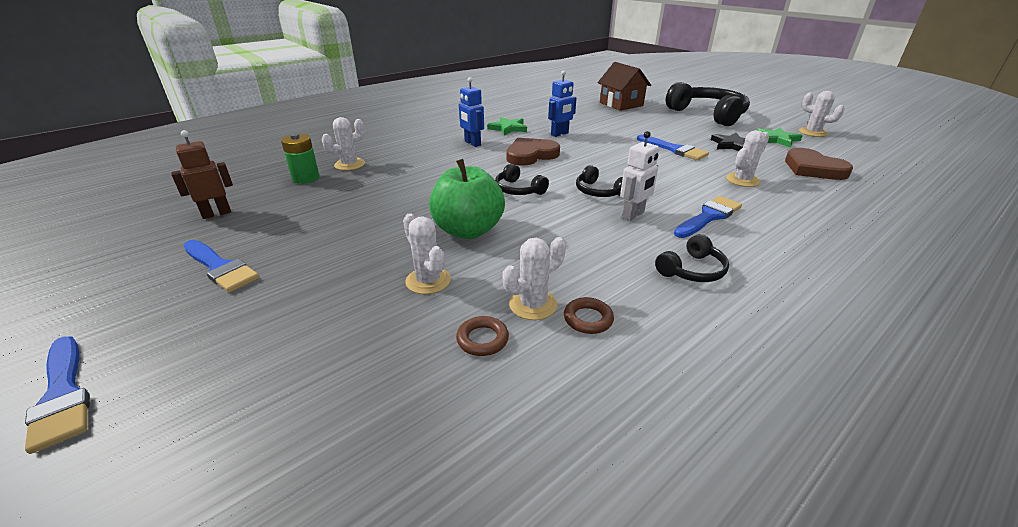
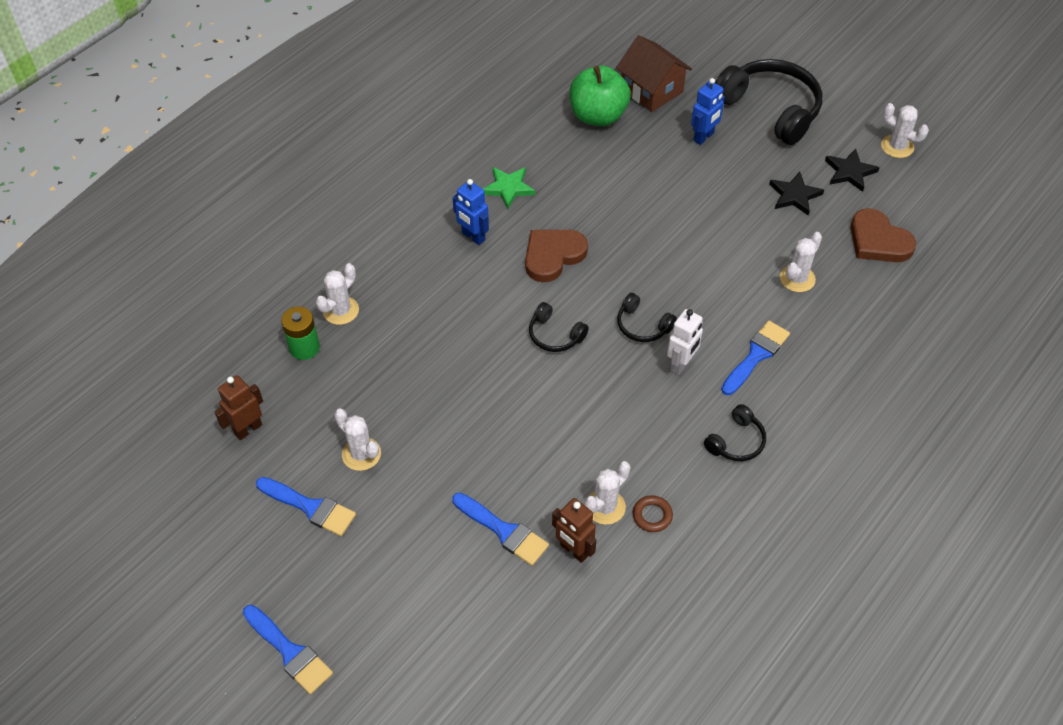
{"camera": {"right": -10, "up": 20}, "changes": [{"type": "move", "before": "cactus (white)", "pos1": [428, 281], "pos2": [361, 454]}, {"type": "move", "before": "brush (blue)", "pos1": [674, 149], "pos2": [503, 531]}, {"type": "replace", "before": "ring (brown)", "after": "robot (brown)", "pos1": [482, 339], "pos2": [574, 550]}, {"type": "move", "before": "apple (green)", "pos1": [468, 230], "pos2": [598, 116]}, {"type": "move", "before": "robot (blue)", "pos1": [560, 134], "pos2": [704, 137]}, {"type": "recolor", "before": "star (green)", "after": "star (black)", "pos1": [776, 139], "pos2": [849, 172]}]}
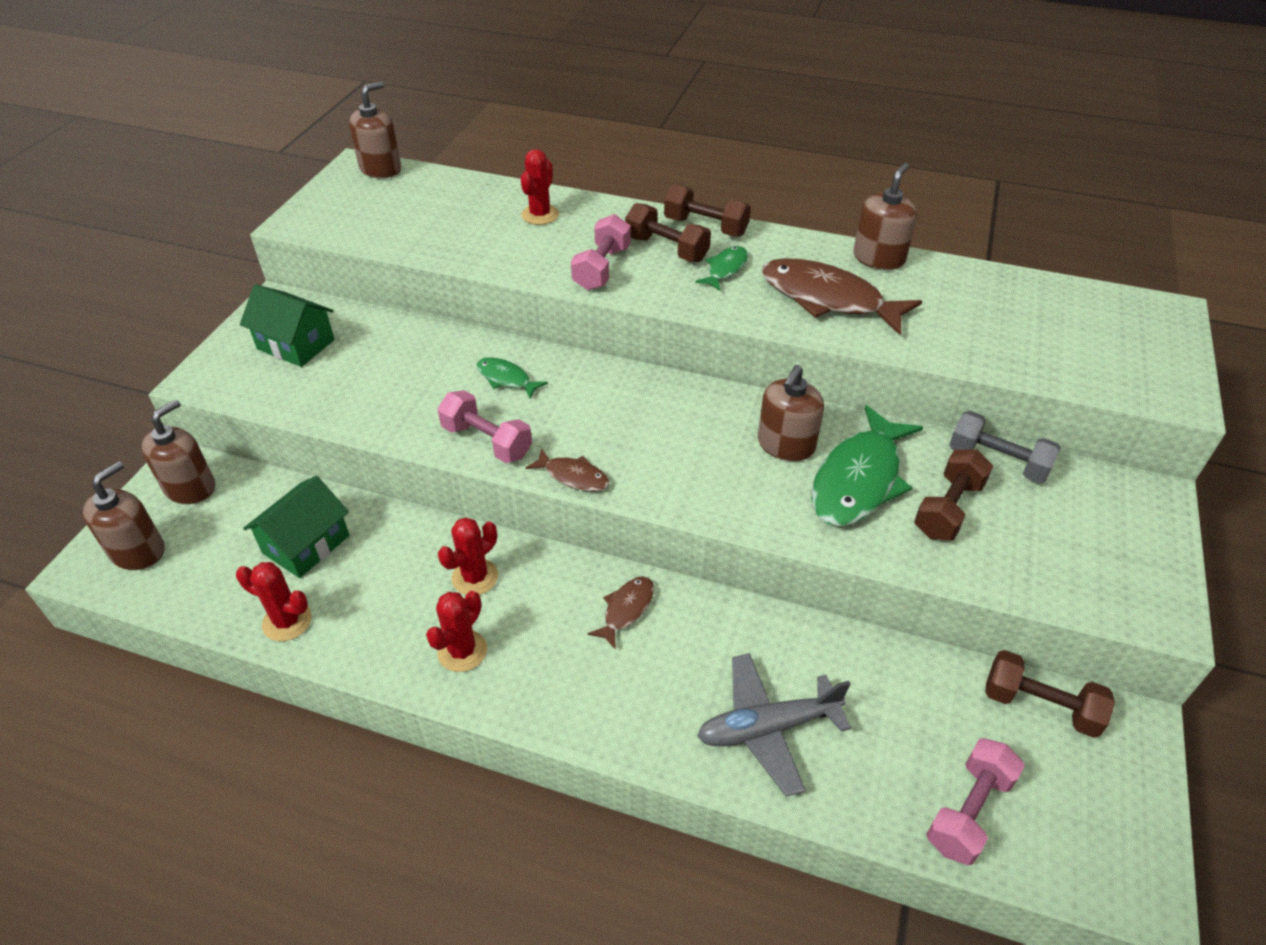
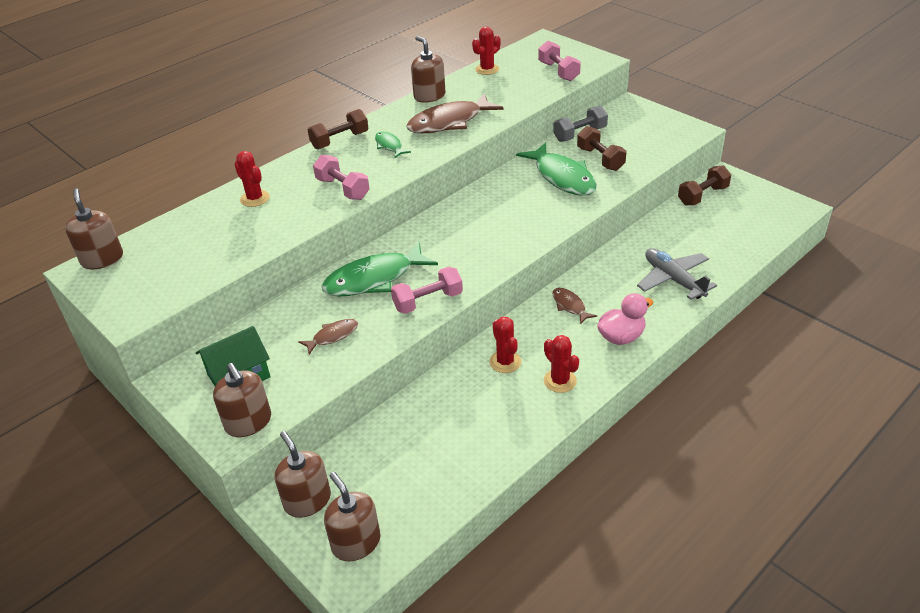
{"camera": {"right": -60, "up": -5}, "changes": [{"type": "move", "before": "soap dispenser (brown)", "pos1": [786, 445], "pos2": [248, 422]}, {"type": "move", "before": "fish (brown)", "pos1": [573, 476], "pos2": [332, 336]}, {"type": "resize", "before": "fish (green)", "pos1": [506, 379], "pos2": [374, 279], "scale": 2.03}, {"type": "move", "before": "cactus (red)", "pos1": [287, 621], "pos2": [487, 69]}, {"type": "move", "before": "dumbbell (pink)", "pos1": [968, 811], "pos2": [558, 71]}, {"type": "insert", "after": "duck (pink)", "pos2": [621, 337]}, {"type": "rotate", "before": "plane (grey)", "pos1": [768, 728], "pos2": [673, 280], "turn": 135}, {"type": "delete", "before": "house (green)", "pos1": [306, 544]}, {"type": "delete", "before": "dumbbell (brown)", "pos1": [667, 249]}]}
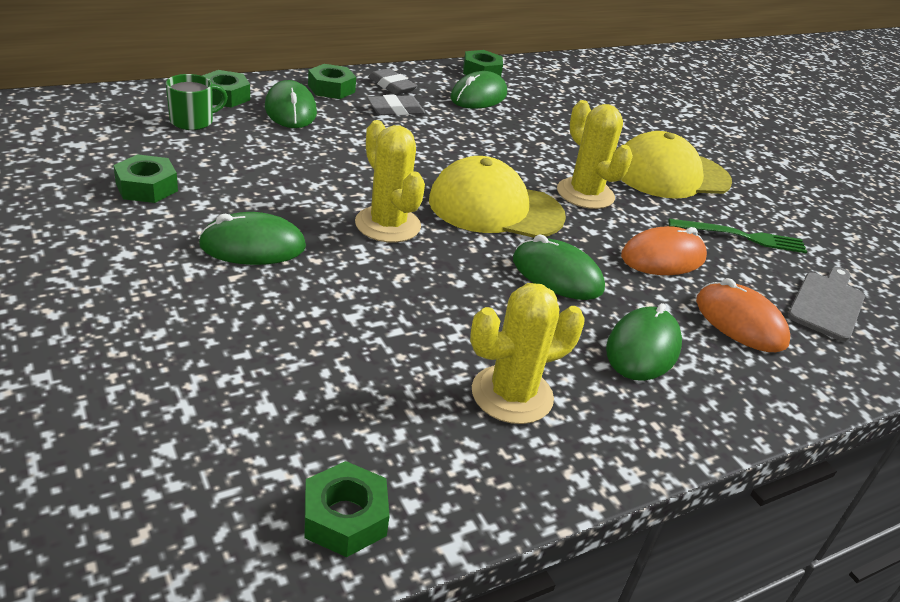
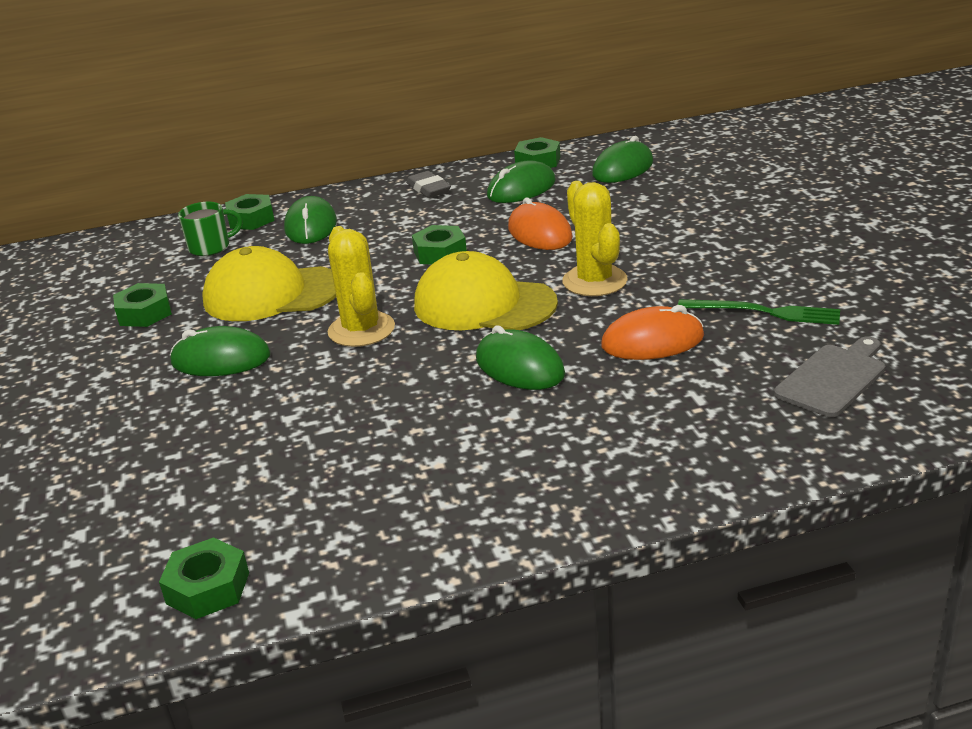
{"camera": {"right": 20, "up": -5}, "changes": [{"type": "move", "before": "cap (yellow)", "pos1": [670, 175], "pos2": [272, 294]}, {"type": "move", "before": "nut (green)", "pos1": [331, 88], "pos2": [440, 253]}, {"type": "move", "before": "mouse (orange)", "pos1": [740, 322], "pos2": [540, 233]}, {"type": "move", "before": "mouse (green)", "pos1": [643, 348], "pos2": [623, 168]}, {"type": "delete", "before": "eraser (grey)", "pos1": [395, 110]}, {"type": "delete", "before": "cactus (yellow)", "pos1": [512, 395]}]}
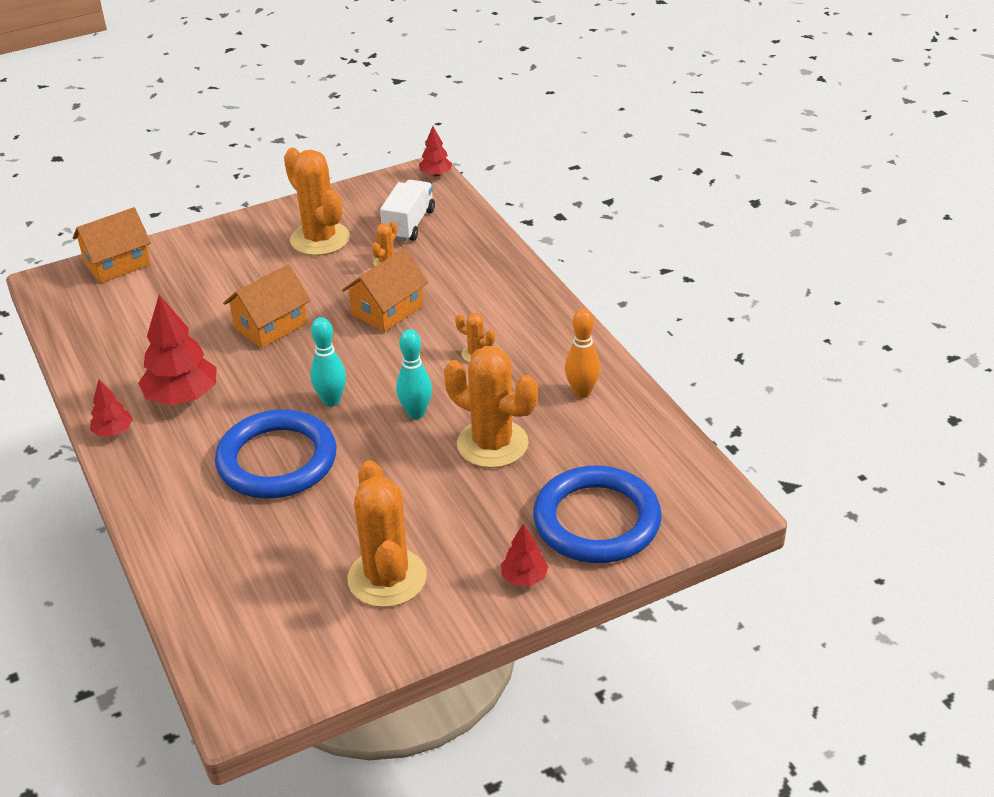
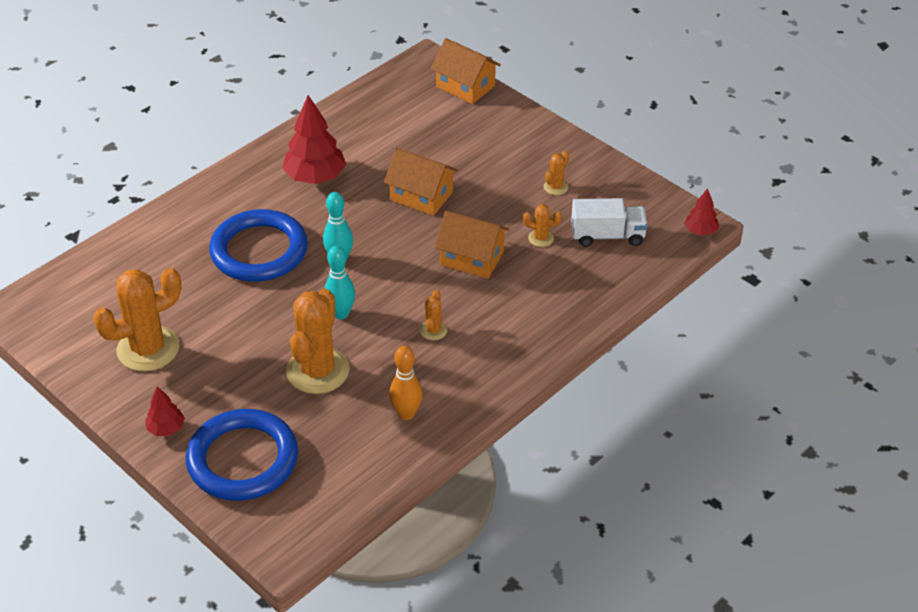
{"camera": {"right": 70, "up": 5}, "changes": [{"type": "resize", "before": "cactus (orange)", "pos1": [320, 239], "pos2": [555, 187], "scale": 0.45}, {"type": "delete", "before": "tree (red)", "pos1": [113, 432]}]}
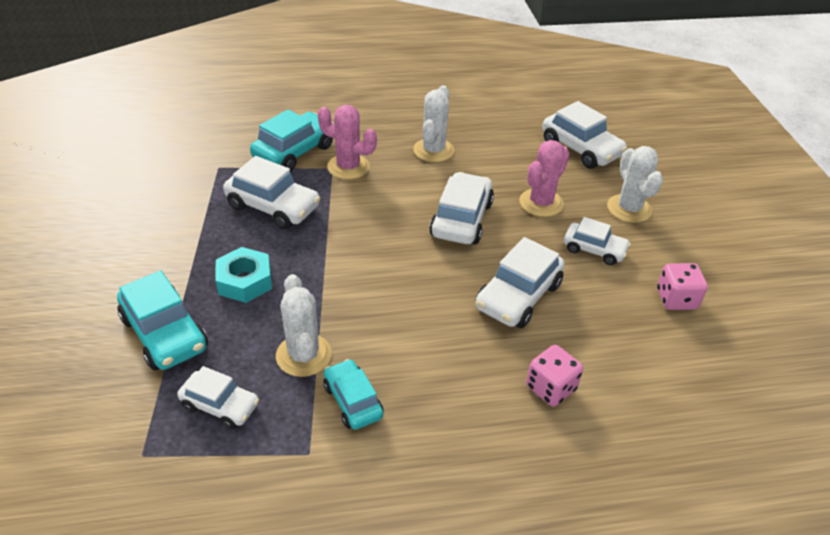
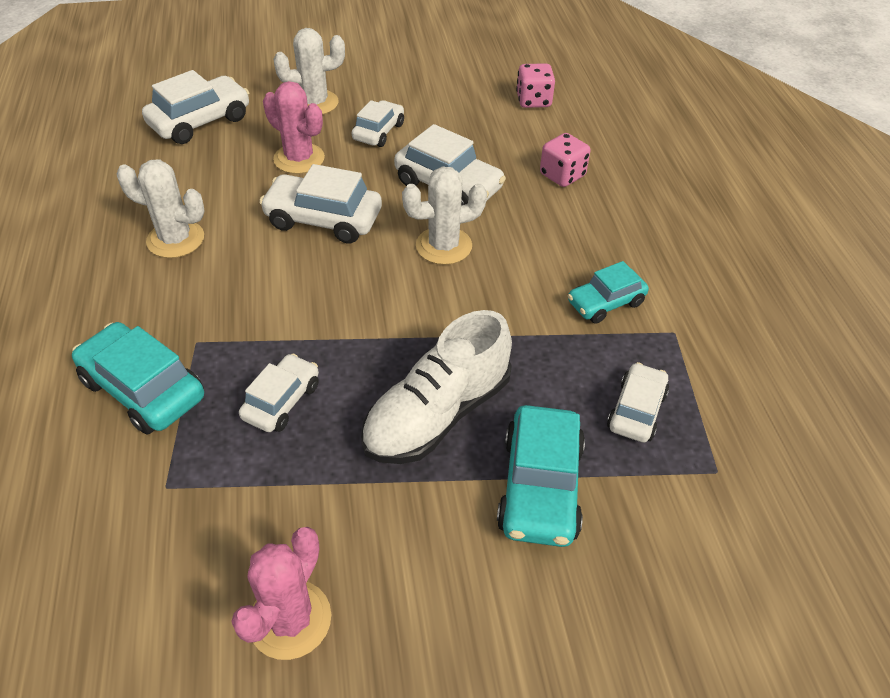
{"camera": {"right": -90, "up": 5}, "changes": [{"type": "move", "before": "cactus (pink)", "pos1": [348, 167], "pos2": [290, 619]}, {"type": "resize", "before": "car (white)", "pos1": [273, 207], "pos2": [282, 401], "scale": 0.64}, {"type": "replace", "before": "nut (turquoise)", "after": "shoe (white)", "pos1": [245, 281], "pos2": [437, 414]}, {"type": "move", "before": "cactus (white)", "pos1": [303, 355], "pos2": [444, 246]}, {"type": "rotate", "before": "car (turquoise)", "pos1": [164, 334], "pos2": [540, 487], "turn": 135}, {"type": "move", "before": "dice (pink)", "pos1": [676, 299], "pos2": [533, 101]}]}
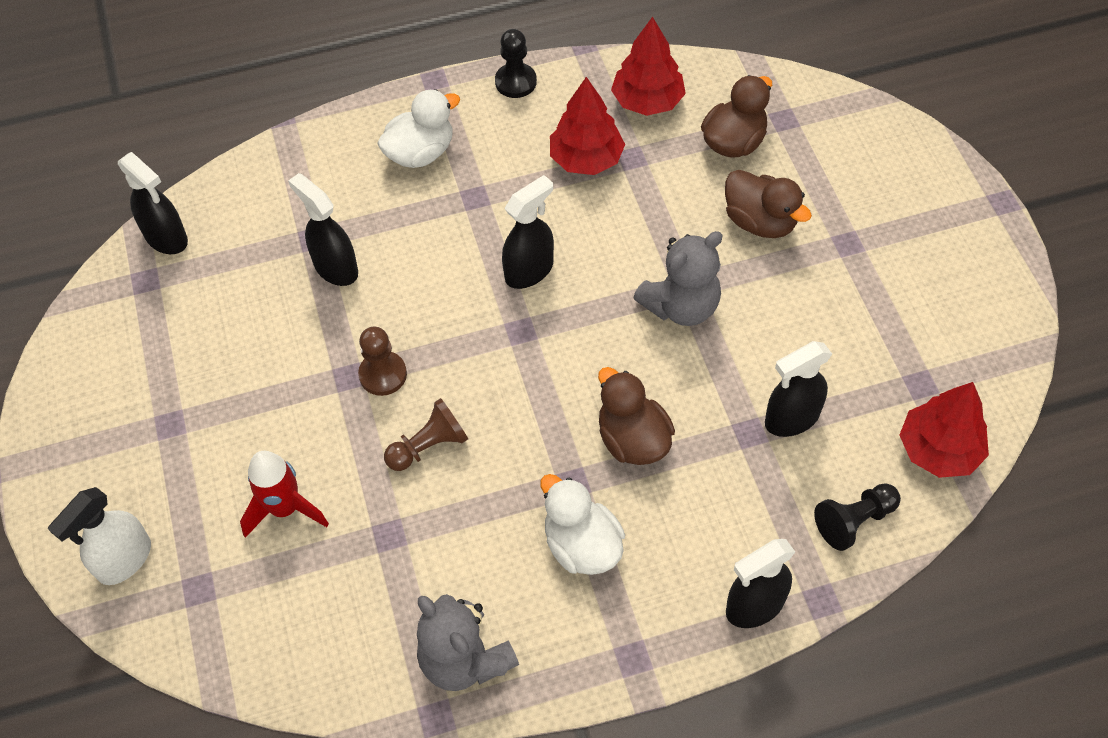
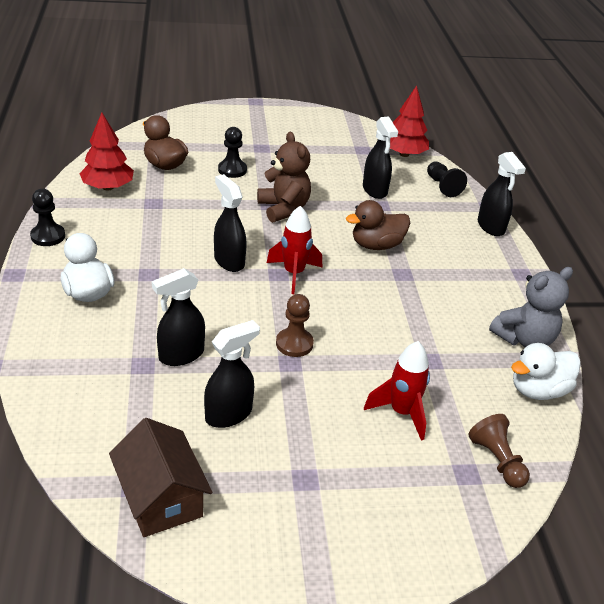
{"camera": {"right": -85, "up": -20}, "changes": [{"type": "insert", "after": "house (brown)", "pos2": [161, 498]}, {"type": "move", "before": "spray bottle (black)", "pos1": [166, 238], "pos2": [229, 414]}, {"type": "replace", "before": "duck (brown)", "after": "pawn (black)", "pos1": [760, 222], "pos2": [232, 170]}, {"type": "recolor", "before": "teddy bear (grey)", "after": "teddy bear (brown)", "pos1": [681, 306], "pos2": [283, 209]}, {"type": "insert", "after": "rocket (red)", "pos2": [293, 274]}, {"type": "move", "before": "pawn (brown)", "pos1": [429, 446], "pos2": [497, 461]}, {"type": "move", "before": "duck (white)", "pos1": [582, 545], "pos2": [538, 390]}, {"type": "delete", "before": "spray bottle (white)", "pos1": [124, 560]}, {"type": "delete", "before": "tree (red)", "pos1": [586, 159]}]}
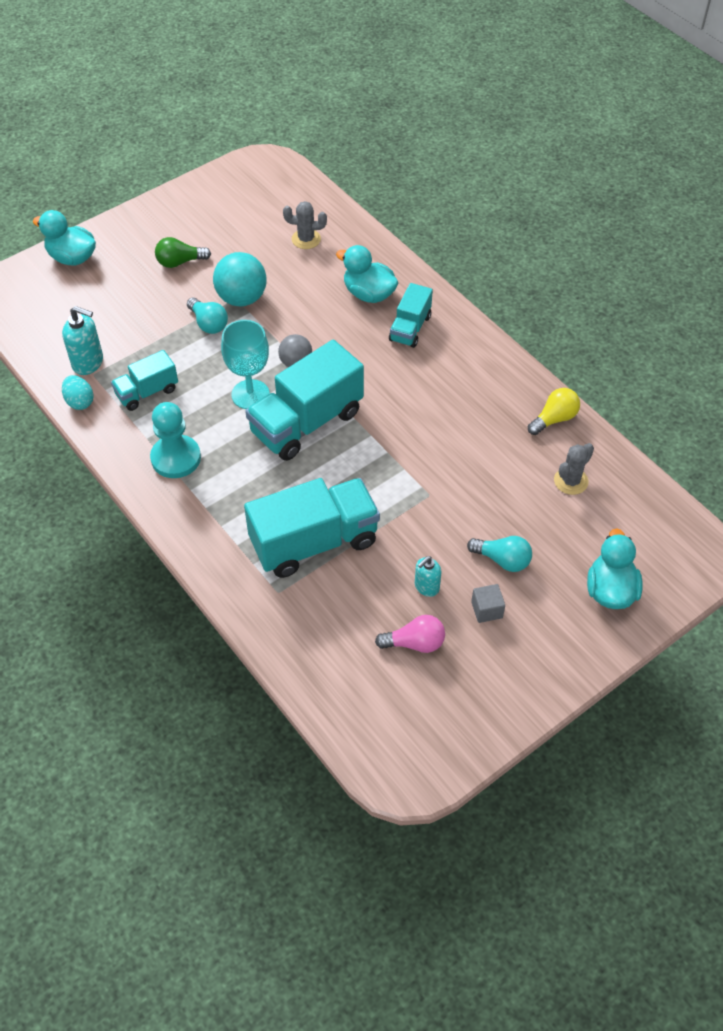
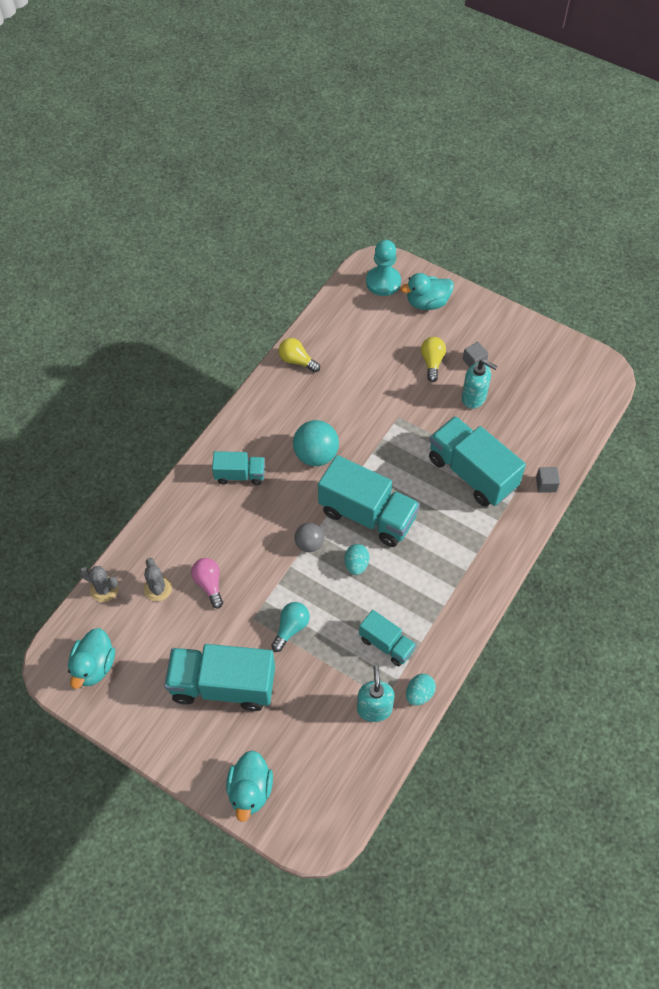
{"camera": {"right": -110, "up": 5}, "changes": [{"type": "move", "before": "duck (turquoise)", "pos1": [369, 294], "pos2": [94, 666]}, {"type": "move", "before": "cactus (grey)", "pos1": [571, 481], "pos2": [104, 589]}, {"type": "replace", "before": "light bulb (green)", "after": "truck (turquoise)", "pos1": [180, 262], "pos2": [223, 685]}, {"type": "move", "before": "light bulb (pink)", "pos1": [415, 643], "pos2": [209, 584]}, {"type": "move", "before": "ball (turquoise)", "pos1": [242, 298], "pos2": [316, 455]}, {"type": "replace", "before": "goblet (turquoise)", "after": "egg (turquoise)", "pos1": [250, 394], "pos2": [356, 564]}, {"type": "move", "before": "pawn (turquoise)", "pos1": [176, 458], "pos2": [383, 282]}, {"type": "recolor", "before": "light bulb (turquoise)", "after": "light bulb (yellow)", "pos1": [502, 560], "pos2": [432, 362]}, {"type": "resize", "before": "soap dispenser (turquoise)", "pos1": [426, 587], "pos2": [474, 397], "scale": 1.56}, {"type": "insert", "after": "cube (grey)", "pos2": [546, 484]}]}
